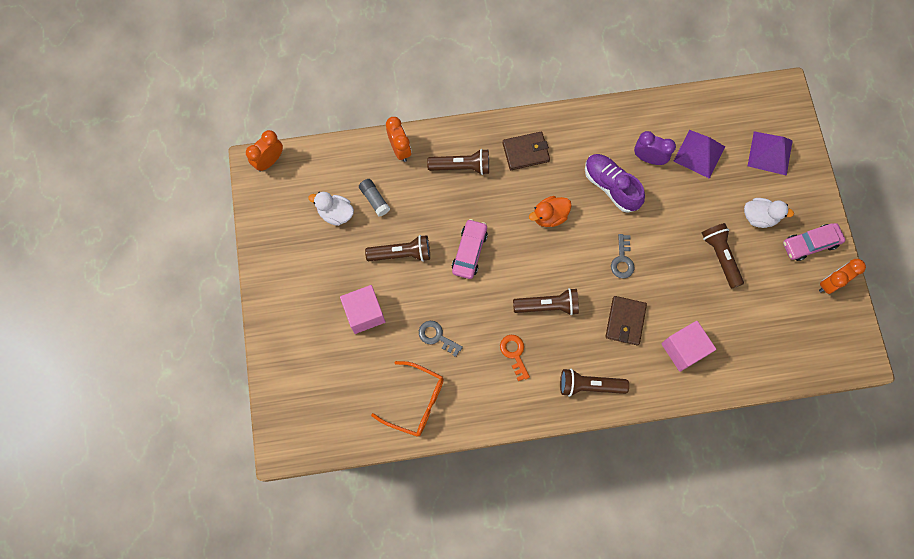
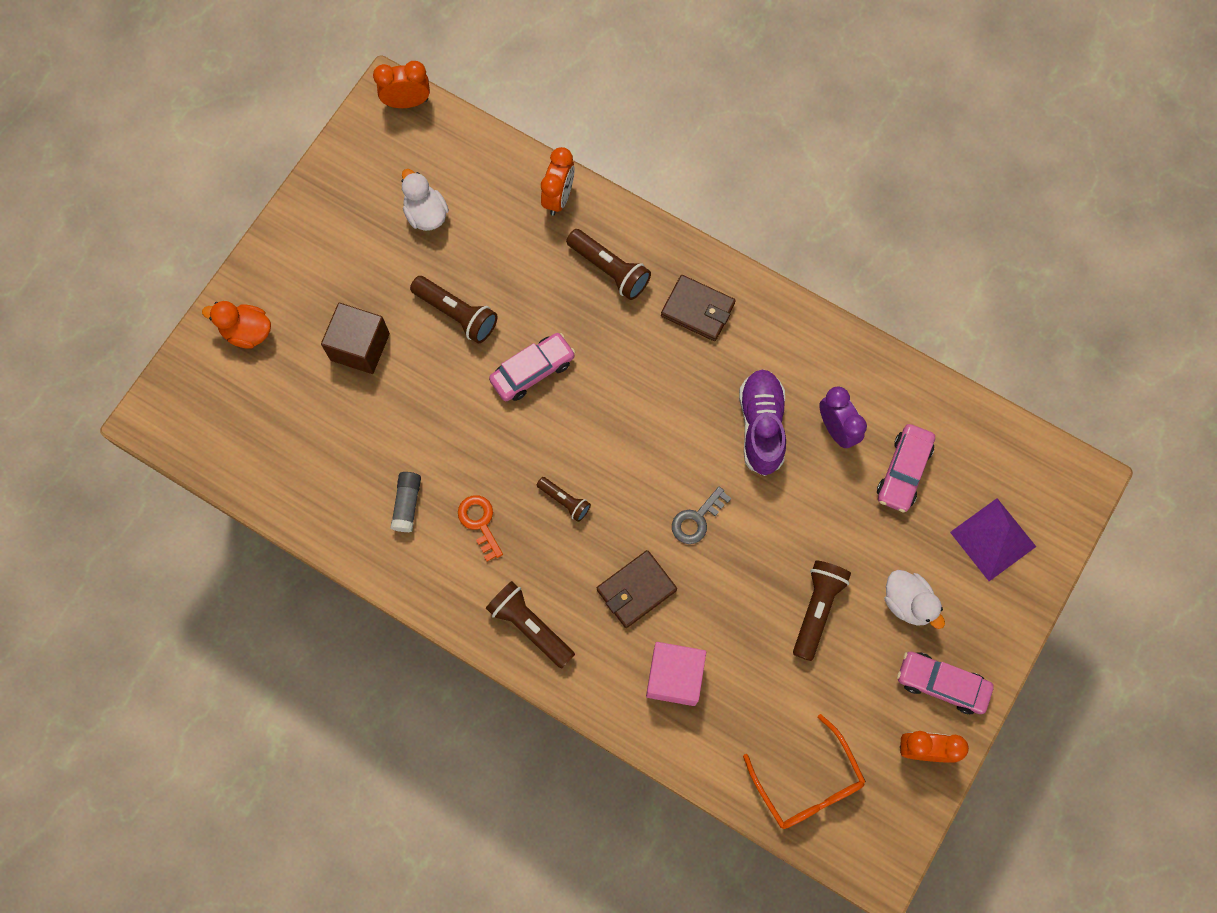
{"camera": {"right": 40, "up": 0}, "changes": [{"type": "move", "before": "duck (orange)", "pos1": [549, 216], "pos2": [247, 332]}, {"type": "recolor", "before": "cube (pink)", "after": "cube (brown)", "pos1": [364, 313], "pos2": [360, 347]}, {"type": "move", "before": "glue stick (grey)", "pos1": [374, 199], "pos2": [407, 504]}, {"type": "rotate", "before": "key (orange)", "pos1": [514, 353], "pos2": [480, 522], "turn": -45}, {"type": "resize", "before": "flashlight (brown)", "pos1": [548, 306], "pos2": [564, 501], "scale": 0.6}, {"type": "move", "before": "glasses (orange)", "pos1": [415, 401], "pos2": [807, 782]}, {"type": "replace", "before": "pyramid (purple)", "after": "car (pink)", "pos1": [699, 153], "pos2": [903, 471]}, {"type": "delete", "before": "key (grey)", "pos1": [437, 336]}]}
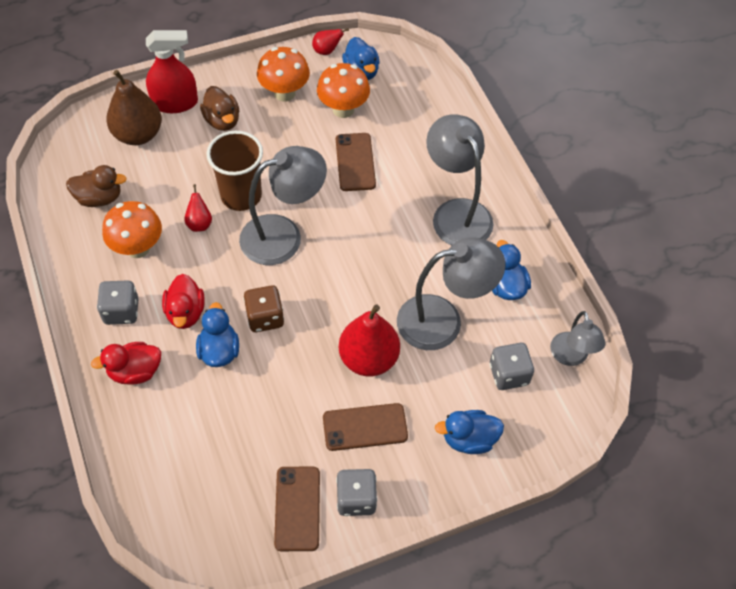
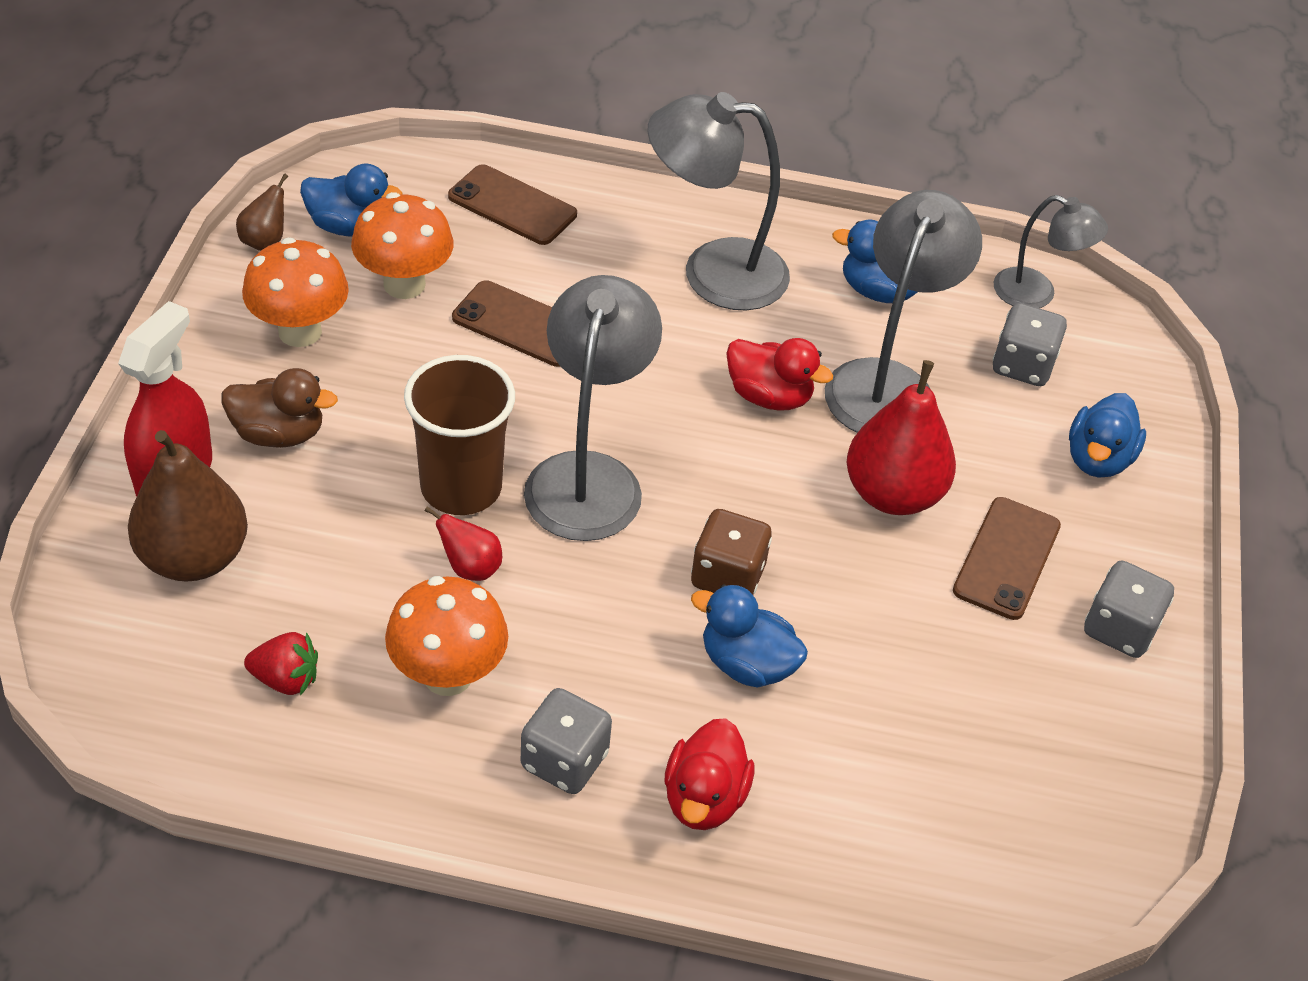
{"camera": {"right": -60, "up": -10}, "changes": [{"type": "recolor", "before": "pear (red)", "after": "pear (brown)", "pos1": [327, 51], "pos2": [265, 241]}, {"type": "replace", "before": "duck (brown)", "after": "strawberry (red)", "pos1": [99, 198], "pos2": [286, 679]}, {"type": "move", "before": "phone (brown)", "pos1": [297, 508], "pos2": [512, 206]}, {"type": "move", "before": "duck (red)", "pos1": [185, 312], "pos2": [769, 396]}]}
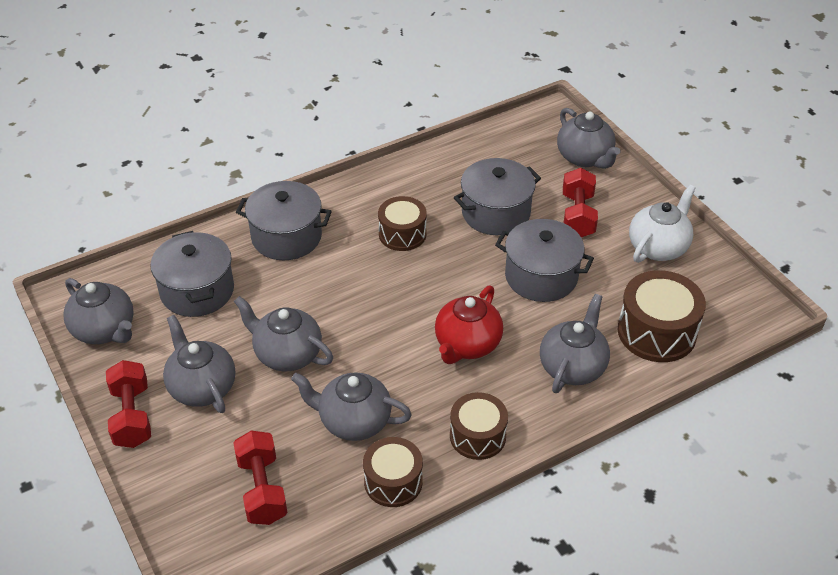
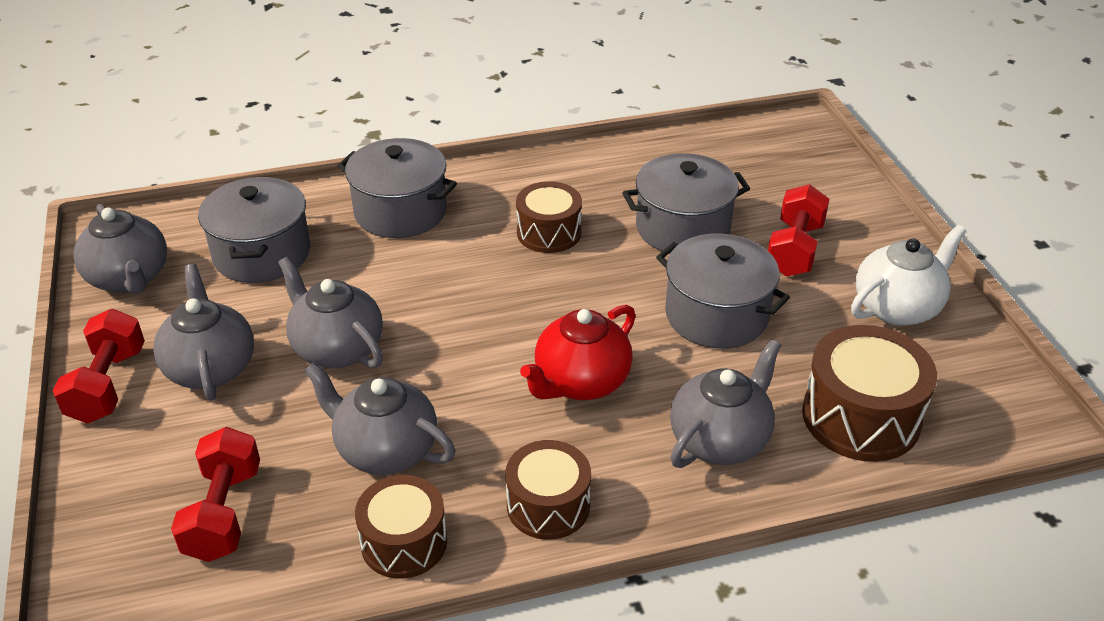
{"camera": {"right": 15, "up": -5}, "changes": [{"type": "delete", "before": "teapot (grey)", "pos1": [585, 158]}]}
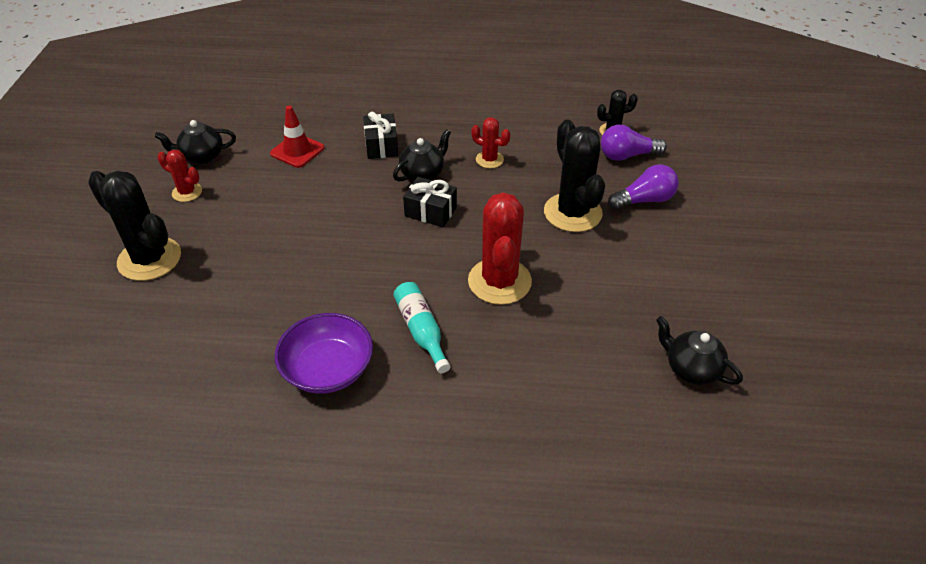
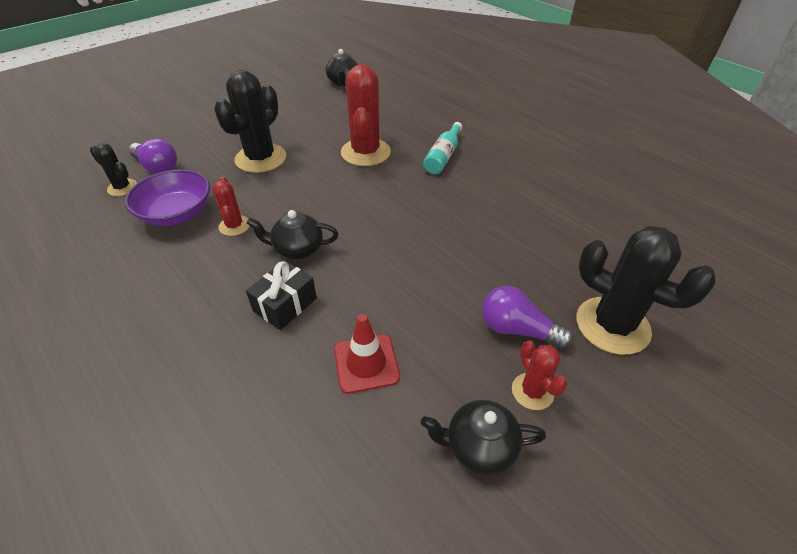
{"camera": {"right": -135, "up": 0}, "changes": [{"type": "move", "before": "bowl (purple)", "pos1": [328, 369], "pos2": [177, 213]}, {"type": "rotate", "before": "cactus (red)", "pos1": [499, 281], "pos2": [365, 152], "turn": -45}, {"type": "rotate", "before": "teapot (black)", "pos1": [202, 156], "pos2": [479, 447], "turn": 150}, {"type": "move", "before": "light bulb (purple)", "pos1": [644, 200], "pos2": [517, 329]}, {"type": "rotate", "before": "cactus (black)", "pos1": [149, 259], "pos2": [612, 325], "turn": -45}, {"type": "delete", "before": "gift (black)", "pos1": [430, 211]}]}
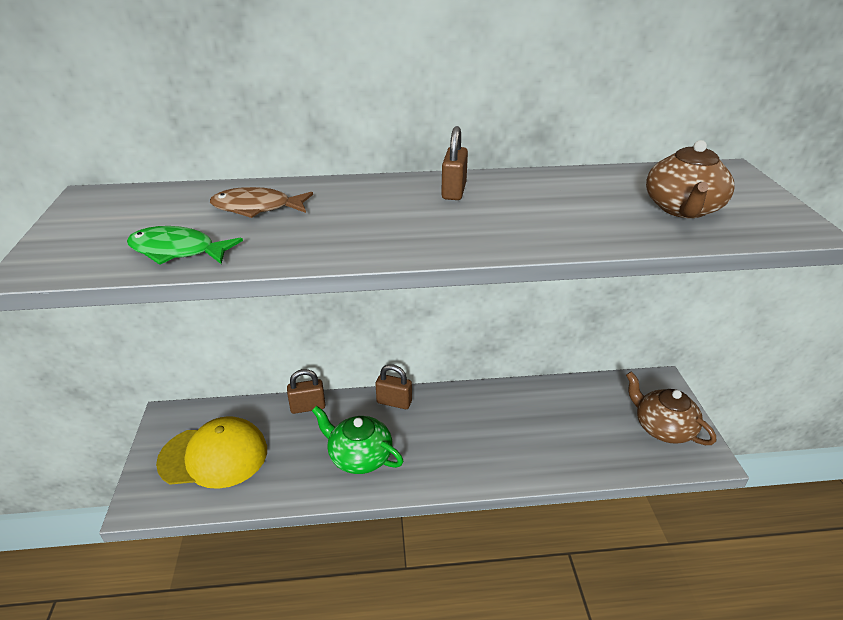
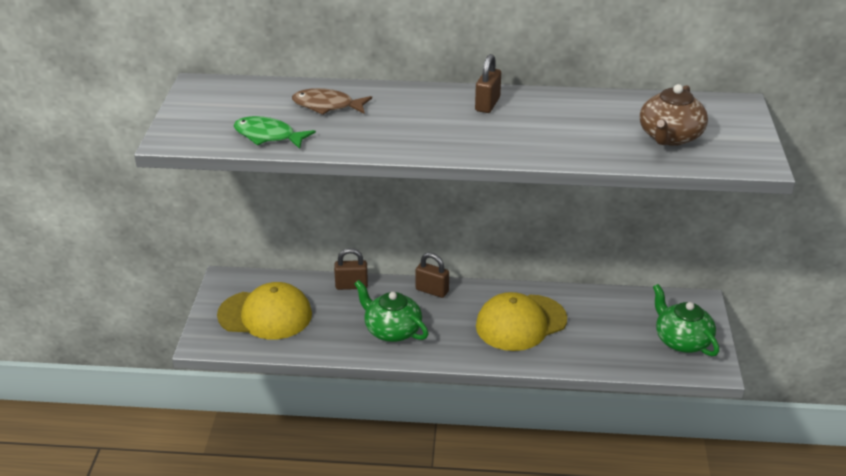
{"camera": {"right": 10, "up": 0}, "changes": [{"type": "insert", "after": "cap (yellow)", "pos2": [521, 323]}, {"type": "recolor", "before": "teapot (brown)", "after": "teapot (green)", "pos1": [662, 428], "pos2": [681, 340]}]}
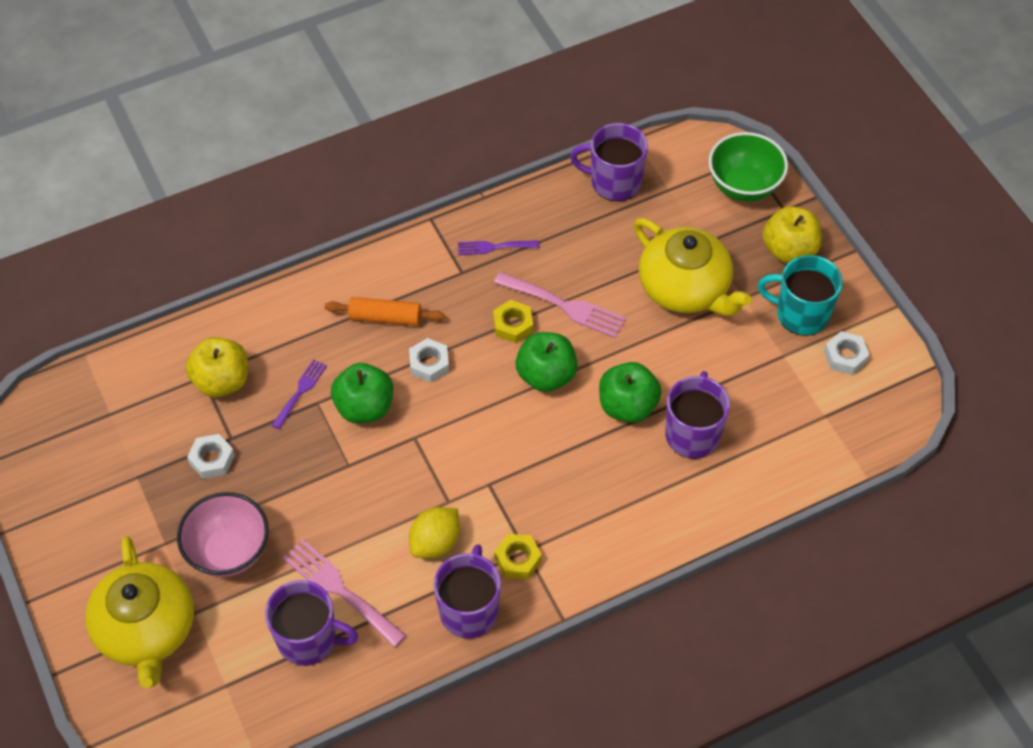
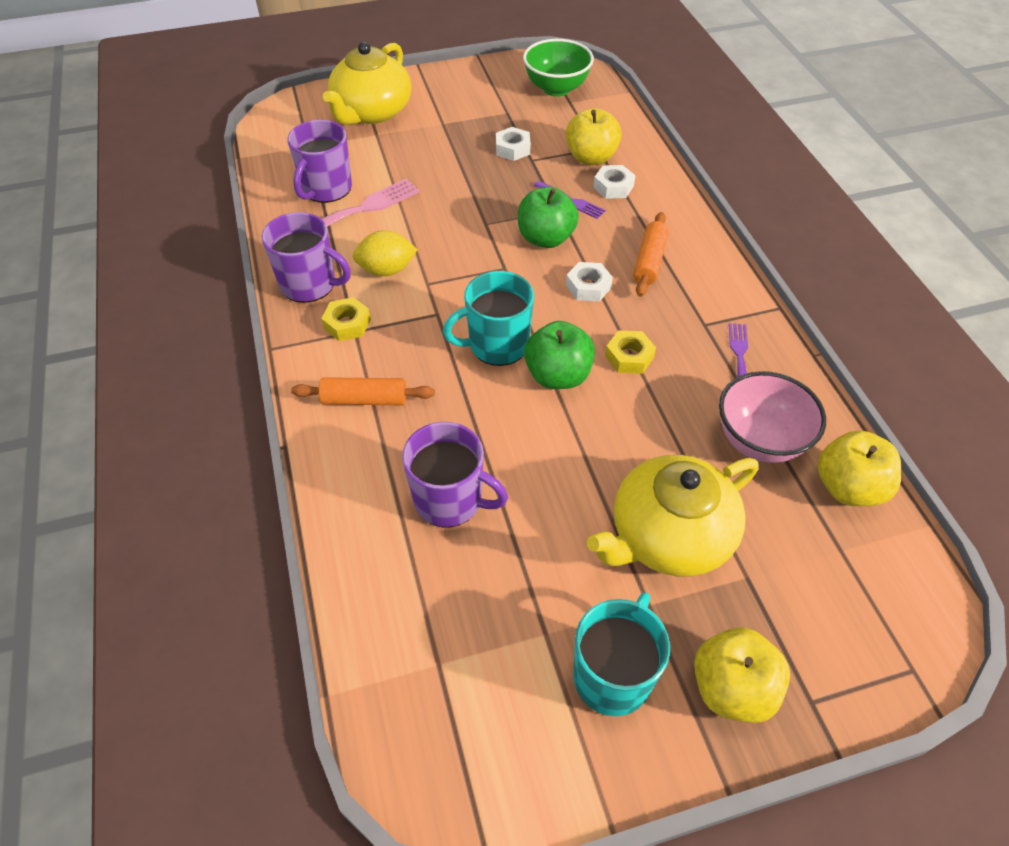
{"camera": {"right": 100, "up": -5}, "changes": [{"type": "insert", "after": "rolling pin (orange)", "pos2": [364, 399]}, {"type": "rotate", "before": "teapot (yellow)", "pos1": [146, 630], "pos2": [371, 112], "turn": -60}, {"type": "rotate", "before": "lemon (yellow)", "pos1": [435, 542], "pos2": [387, 270], "turn": -60}, {"type": "insert", "after": "mug (turquoise)", "pos2": [497, 345]}, {"type": "move", "before": "bowl (green)", "pos1": [743, 186], "pos2": [556, 88]}, {"type": "move", "before": "nut (white)", "pos1": [845, 356], "pos2": [613, 187]}, {"type": "move", "before": "bowl (pink)", "pos1": [229, 551], "pos2": [759, 441]}, {"type": "replace", "before": "mug (purple)", "after": "apple (yellow)", "pos1": [614, 182], "pos2": [848, 487]}, {"type": "delete", "before": "fork (pink)", "pos1": [565, 306]}, {"type": "delete", "before": "apple (green)", "pos1": [627, 406]}]}
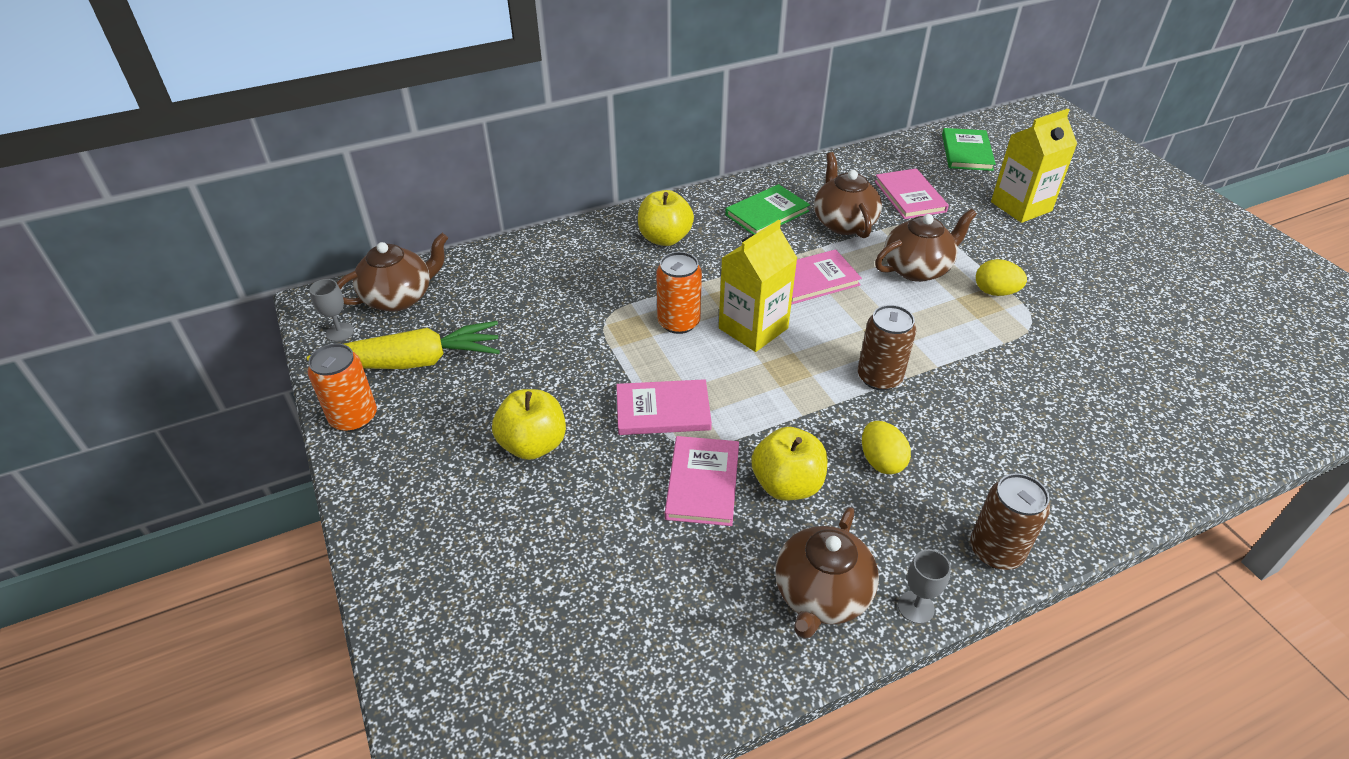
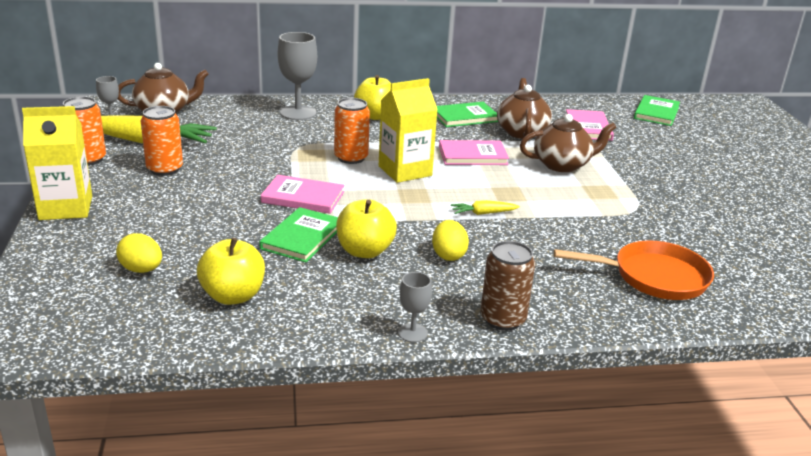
{"camera": {"right": 15, "up": -15}, "changes": [{"type": "move", "before": "carton (yellow)", "pos1": [1021, 206], "pos2": [66, 208]}, {"type": "move", "before": "egg (yellow)", "pos1": [995, 292], "pos2": [141, 270]}, {"type": "insert", "after": "can (orange)", "pos2": [165, 169]}, {"type": "move", "before": "apple (yellow)", "pos1": [533, 444], "pos2": [233, 296]}, {"type": "recolor", "before": "book (pink)", "after": "book (green)", "pos1": [702, 483], "pos2": [302, 237]}, {"type": "insert", "after": "goblet (grey)", "pos2": [298, 113]}, {"type": "replace", "before": "can (brown)", "after": "carrot (yellow)", "pos1": [879, 377], "pos2": [483, 213]}, {"type": "insert", "after": "pan (orange)", "pos2": [654, 277]}, {"type": "delete", "before": "teapot (brown)", "pos1": [821, 595]}]}
